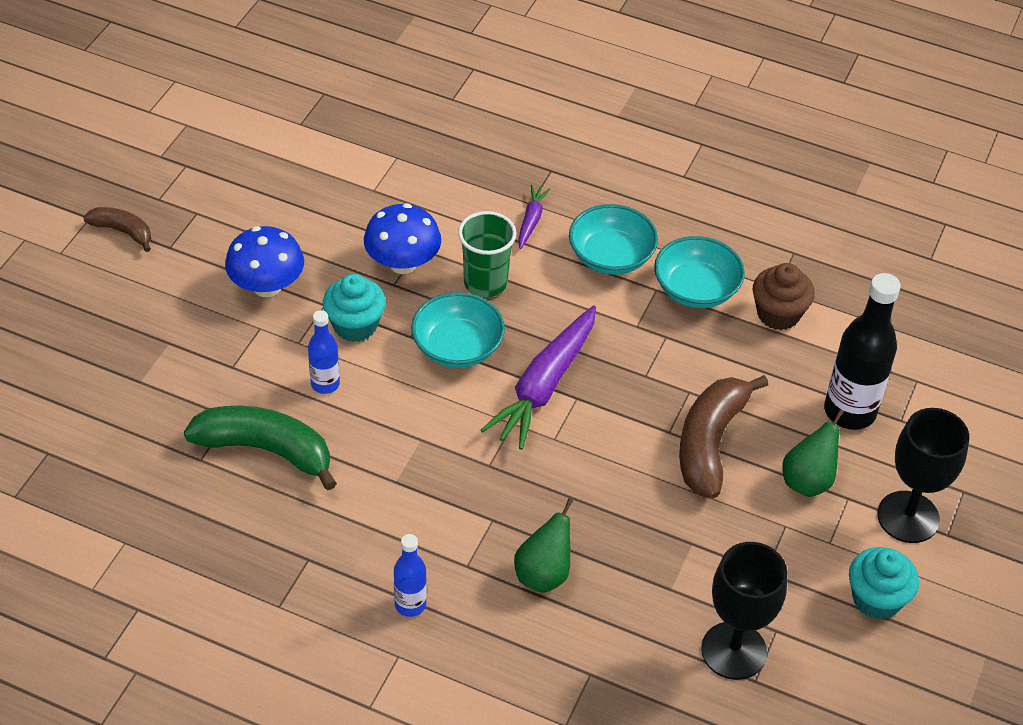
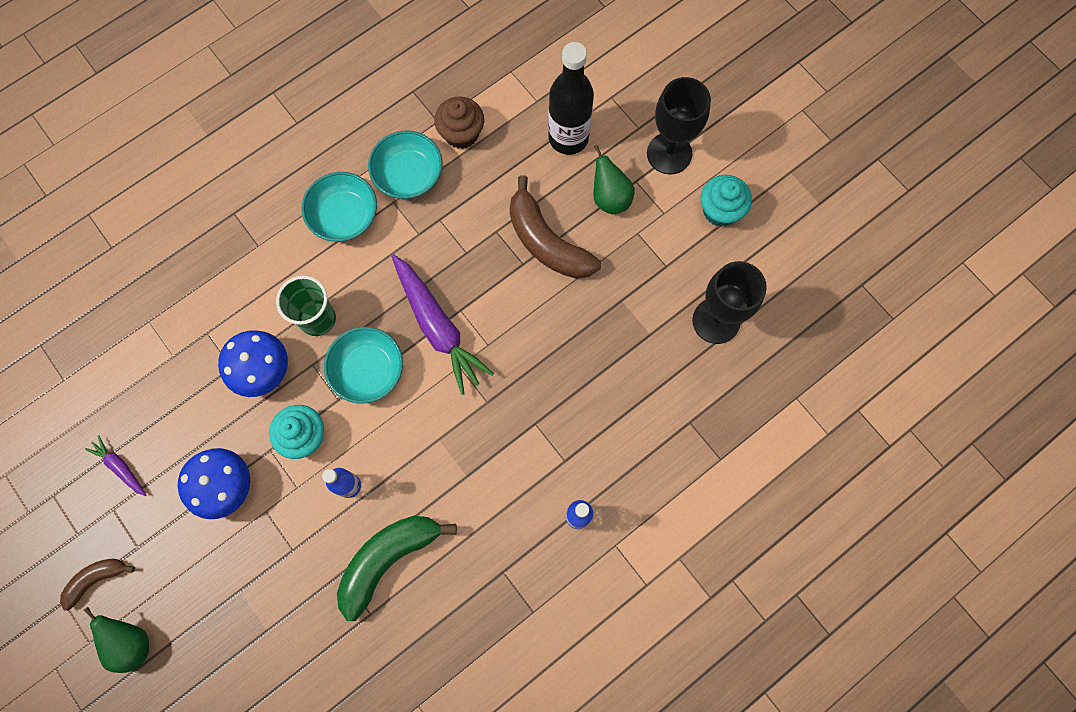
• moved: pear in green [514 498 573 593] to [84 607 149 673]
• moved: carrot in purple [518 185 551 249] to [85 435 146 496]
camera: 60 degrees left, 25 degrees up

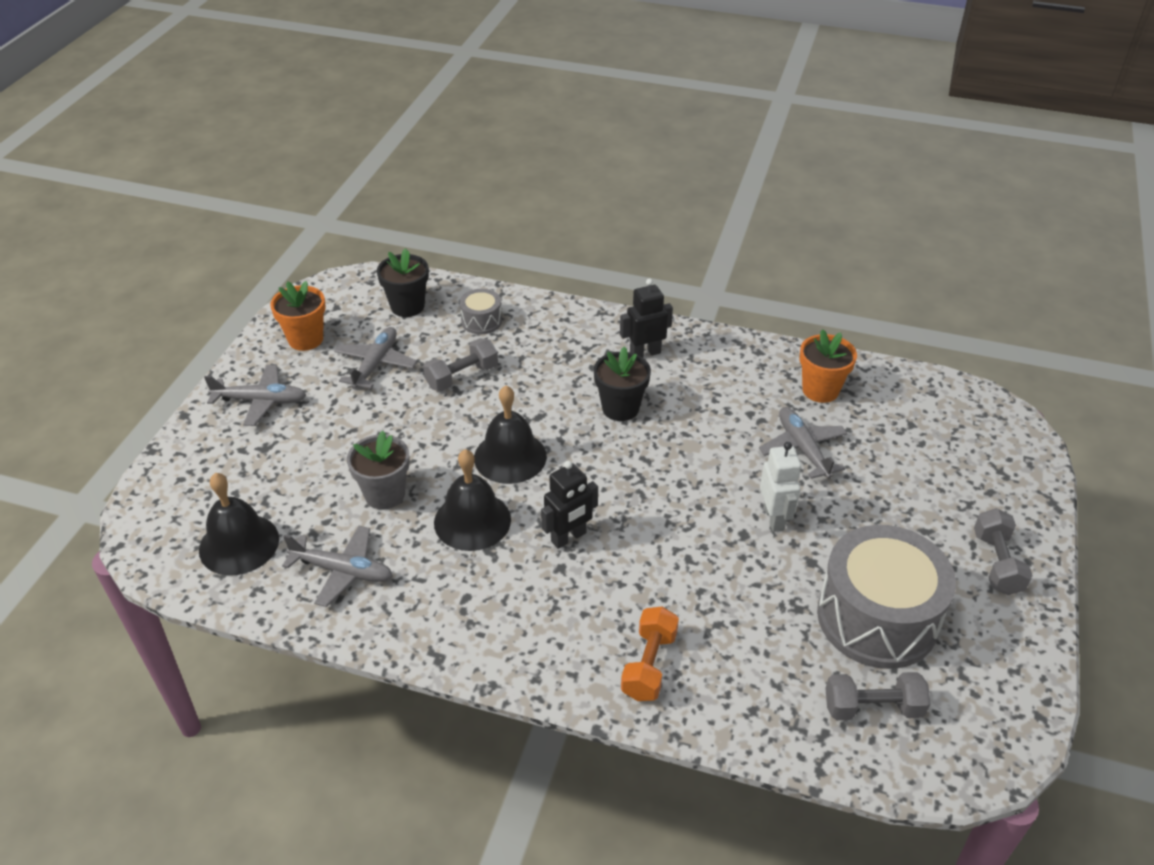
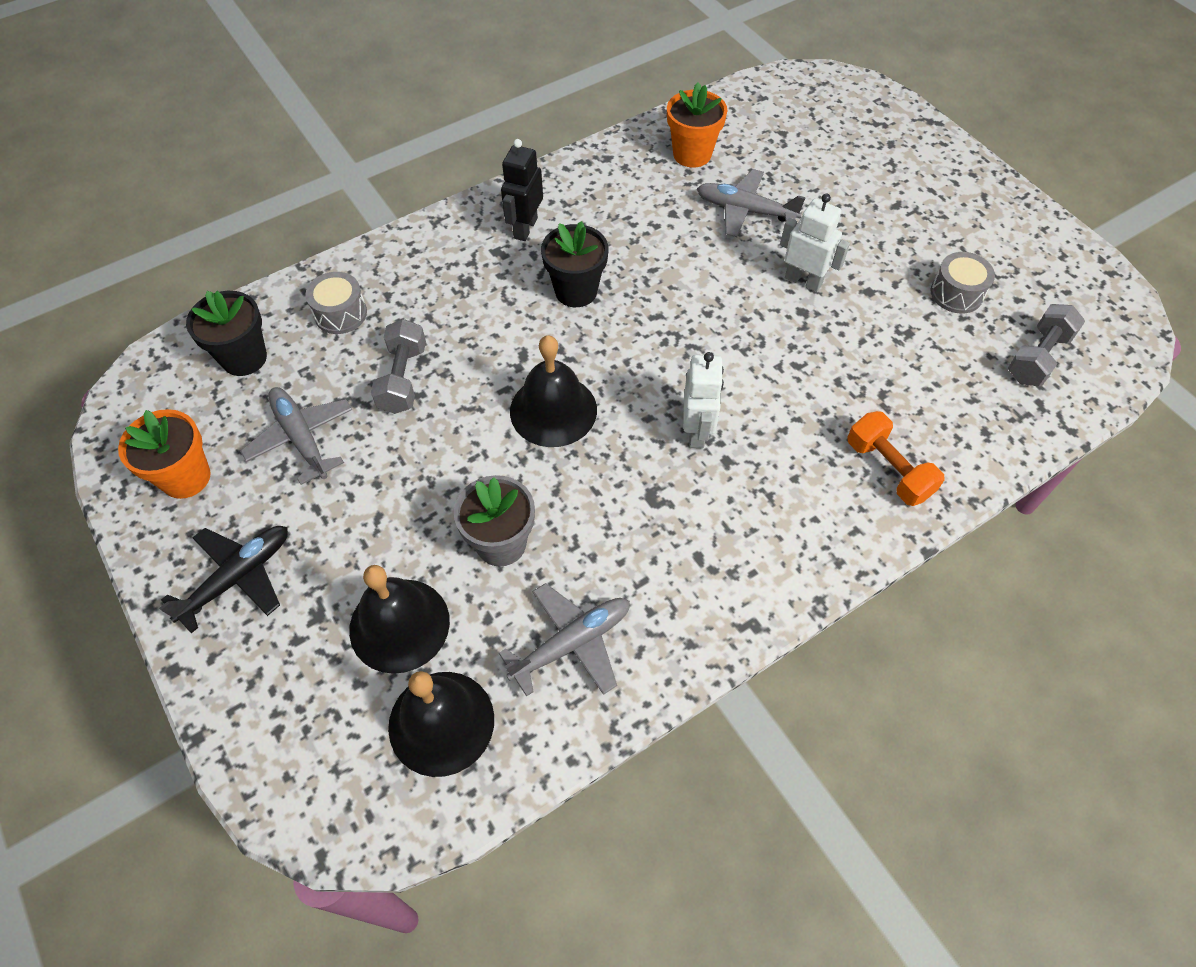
• recoloured: plane in grey [204 365 306 426] to plane in black [159 526 288 633]
• moved: bell in black [434 449 511 551] to [349 565 450 674]
• recoloured: robot in black [541 461 598 549] to robot in white [683 352 724 448]
• resized: drum in grey [817 525 956 669] = [931 252 995 314] x0.45
• removed: dumbbell in grey [974 508 1033 595]
camera: 50 degrees left, 15 degrees up

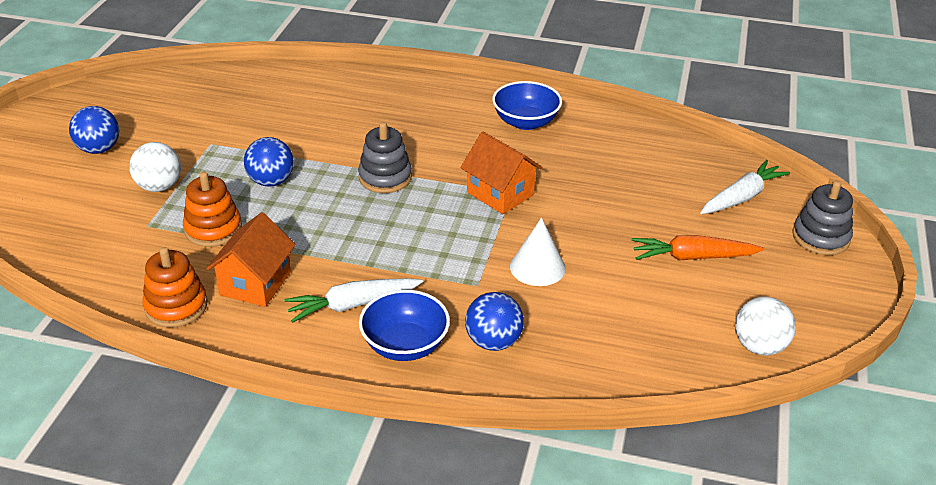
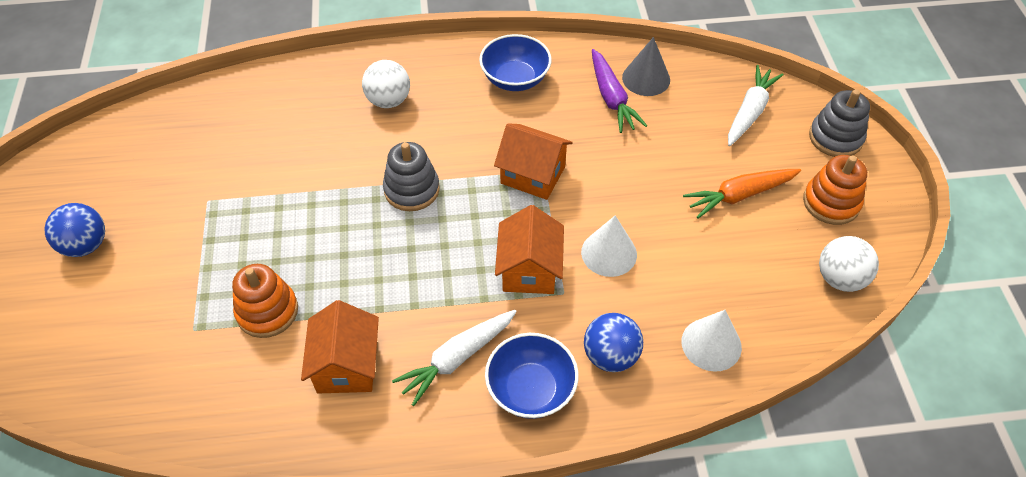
• moved: ball in white [129 142 181 192] to [362 60 410 108]
• moved: stacking toy in orange [142 247 207 328] to [803 155 867 225]
• removed: ball in blue [244 137 294 187]
• added: house in orange [495 205 564 294]
• added: carrot in purple [592 49 647 133]
• added: cone in grey [622 37 670 96]
• added: cone in white [682 310 742 372]
camera: 20 degrees left, 15 degrees up

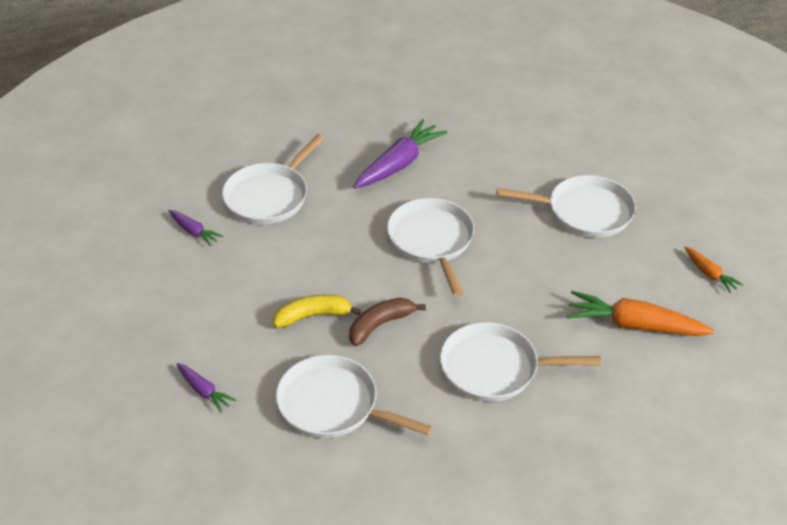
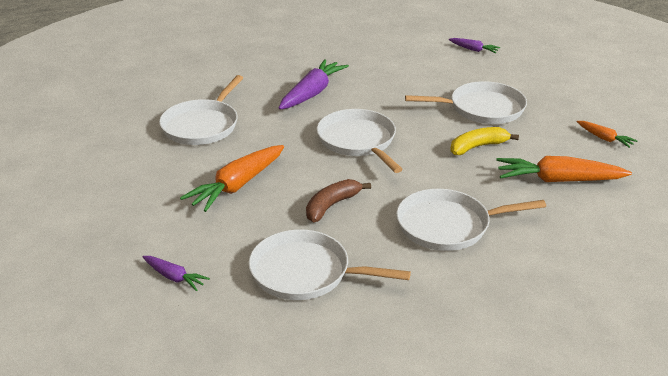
• moved: carrot in purple [168 210 223 246] to [449 38 500 53]
• moved: banana in yellow [273 295 361 328] to [450 127 519 155]
• added: carrot in orange [180 145 284 212]
camera: 10 degrees left, 10 degrees down

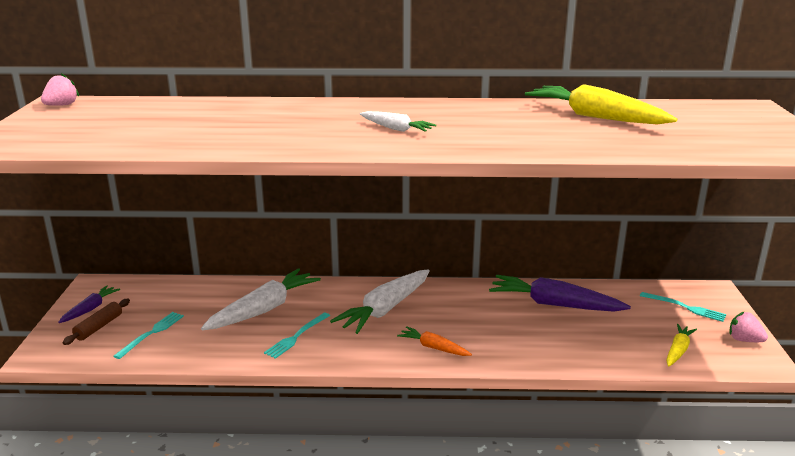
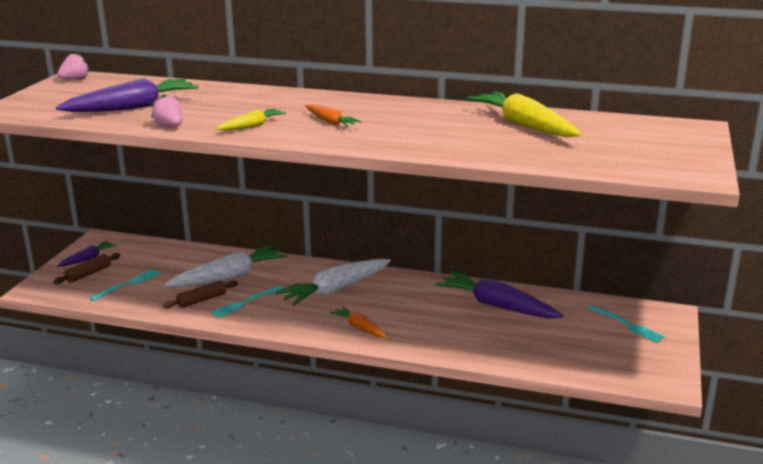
• recoloured: carrot in white [359 111 437 132] to carrot in orange [305 104 362 127]
• moved: carrot in yellow [666 324 697 367] to [216 108 286 131]
• moved: strawberry in pink [729 311 768 342] to [151 94 183 127]
• added: carrot in purple [56 78 199 112]
• added: rolling pin in brown [163 280 238 308]
camera: 15 degrees right, 0 degrees up

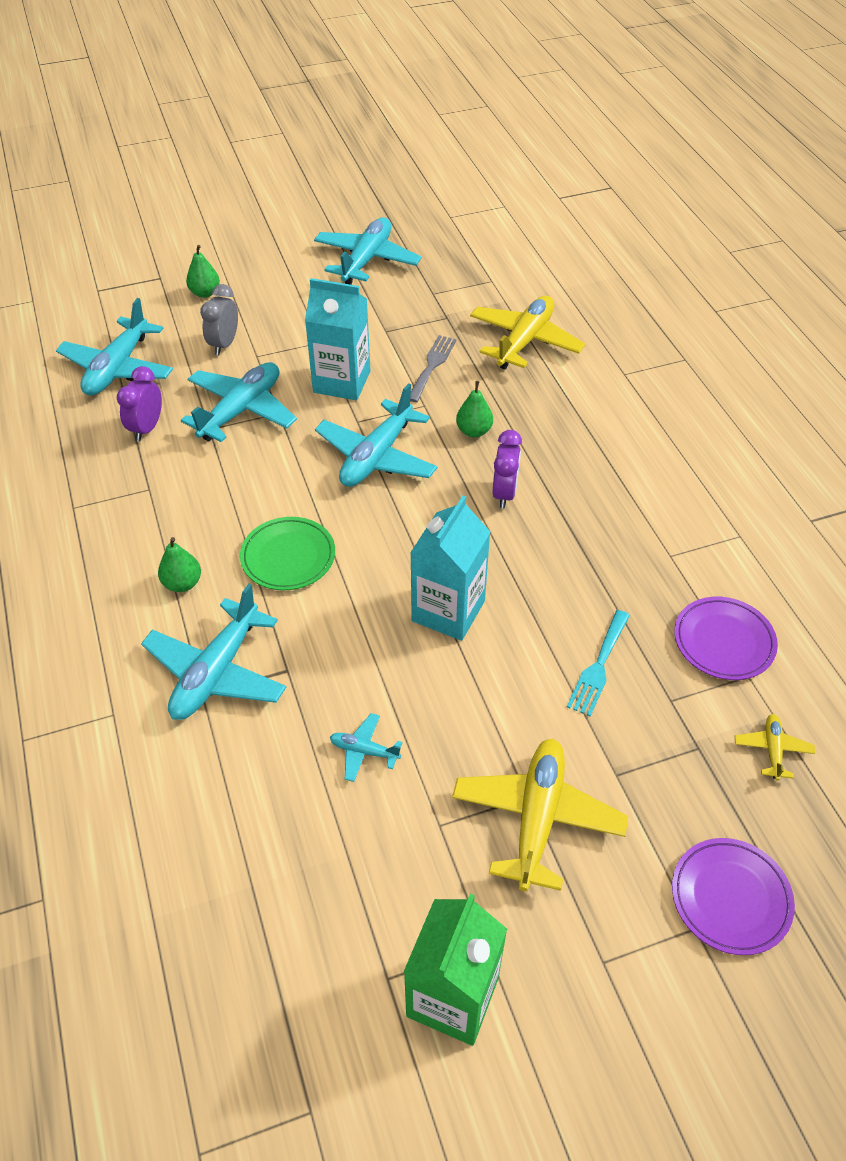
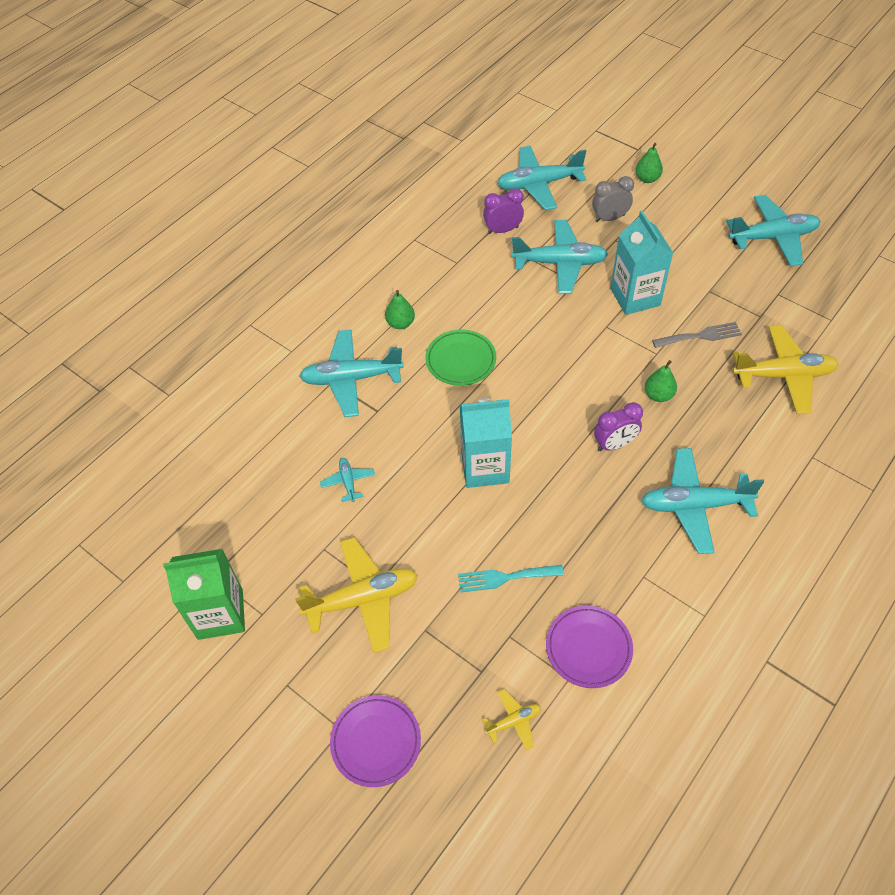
• moved: plane in turquoise [315 383 438 487] to [641 448 764 554]
camera: 60 degrees right, 5 degrees up

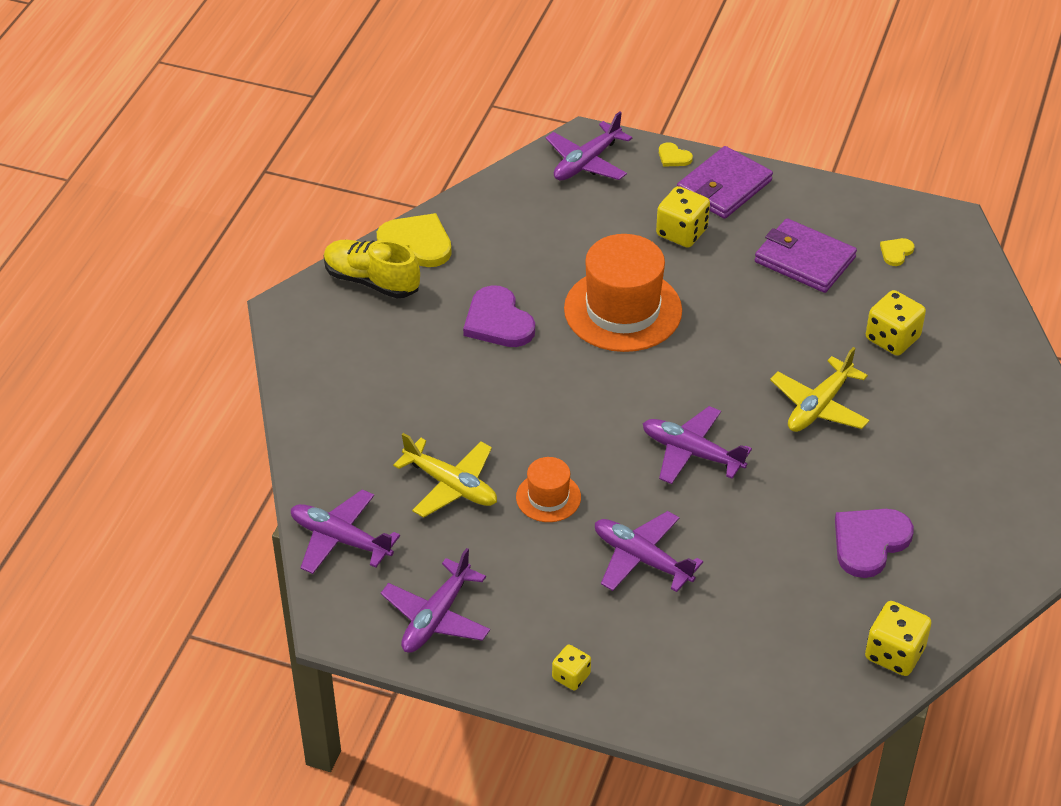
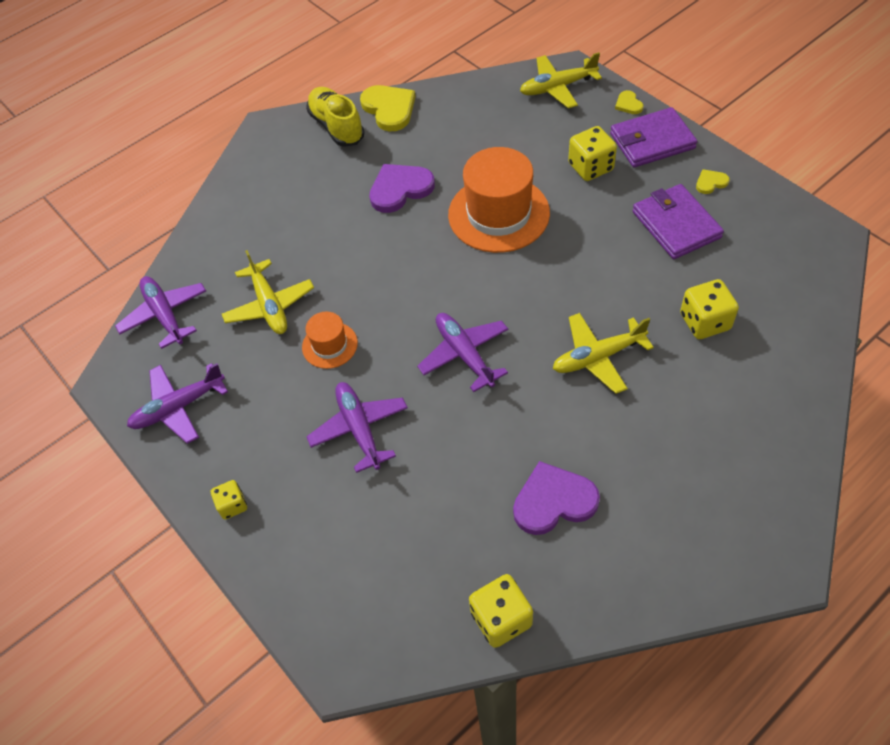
• turned: heart in purple [463 285 535 347] = [369 164 435 213] 60 degrees clockwise
• recoloured: plane in purple [546 112 632 181] to plane in yellow [520 52 602 108]
• moved: heart in yellow [880 238 914 266] to [696 169 730 194]
camera: 35 degrees right, 10 degrees up

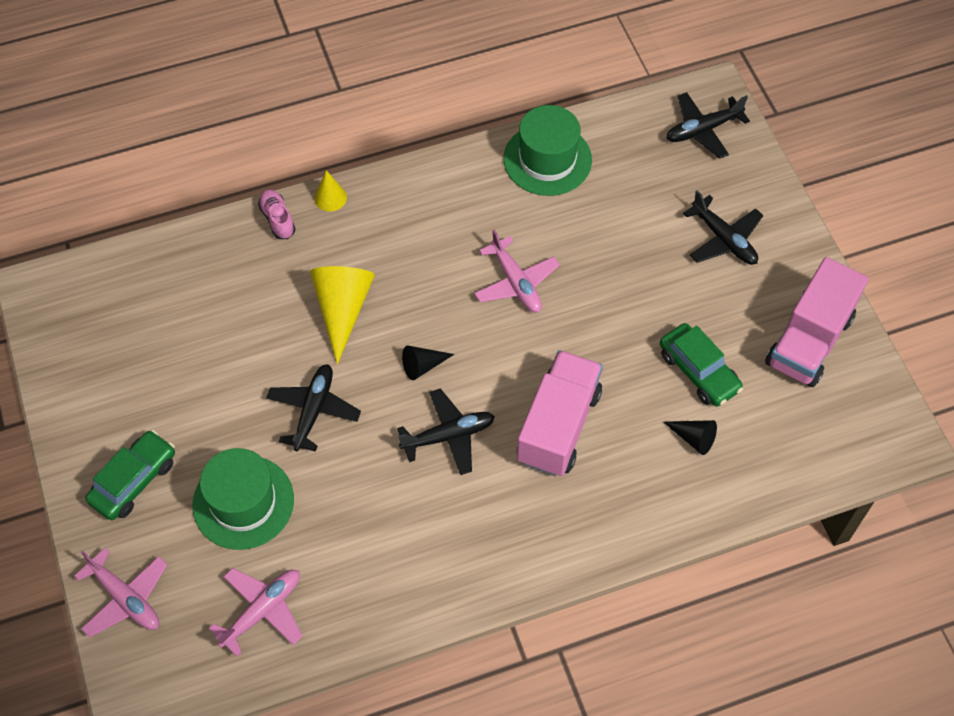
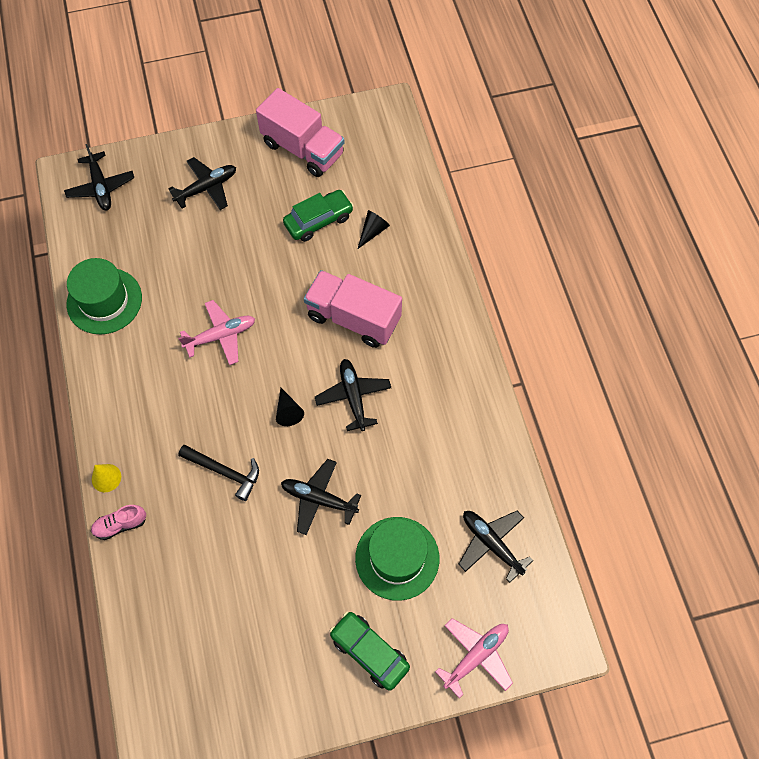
• recoloured: plane in pink [209 568 303 657] to plane in black [458 511 533 583]
• replaced: cone in yellow [310 266 375 364] to hammer in black [178 445 259 501]
camera: 85 degrees left, 5 degrees up

